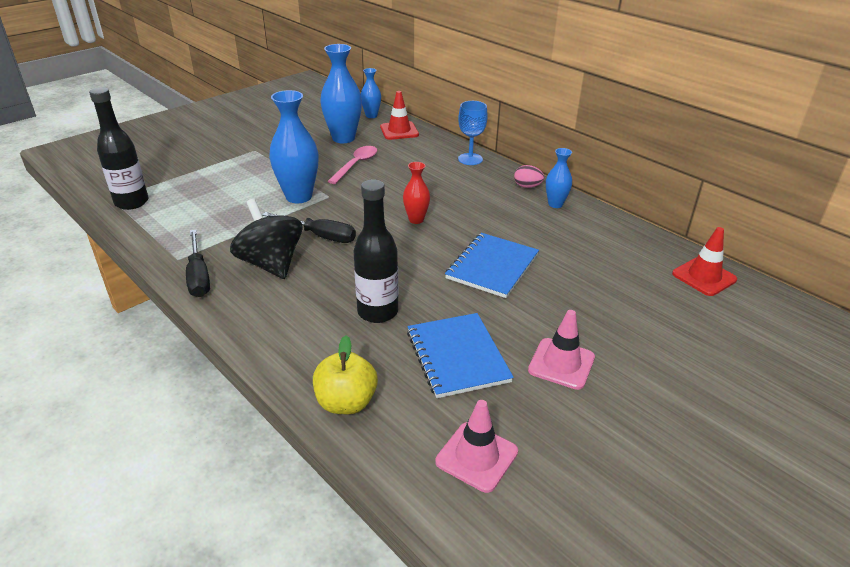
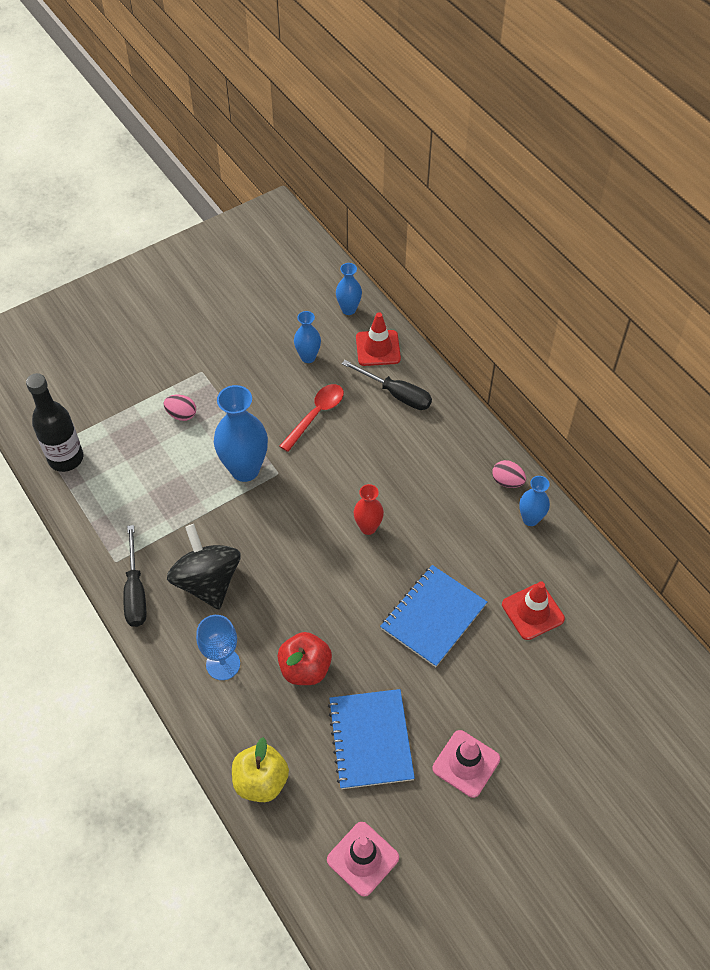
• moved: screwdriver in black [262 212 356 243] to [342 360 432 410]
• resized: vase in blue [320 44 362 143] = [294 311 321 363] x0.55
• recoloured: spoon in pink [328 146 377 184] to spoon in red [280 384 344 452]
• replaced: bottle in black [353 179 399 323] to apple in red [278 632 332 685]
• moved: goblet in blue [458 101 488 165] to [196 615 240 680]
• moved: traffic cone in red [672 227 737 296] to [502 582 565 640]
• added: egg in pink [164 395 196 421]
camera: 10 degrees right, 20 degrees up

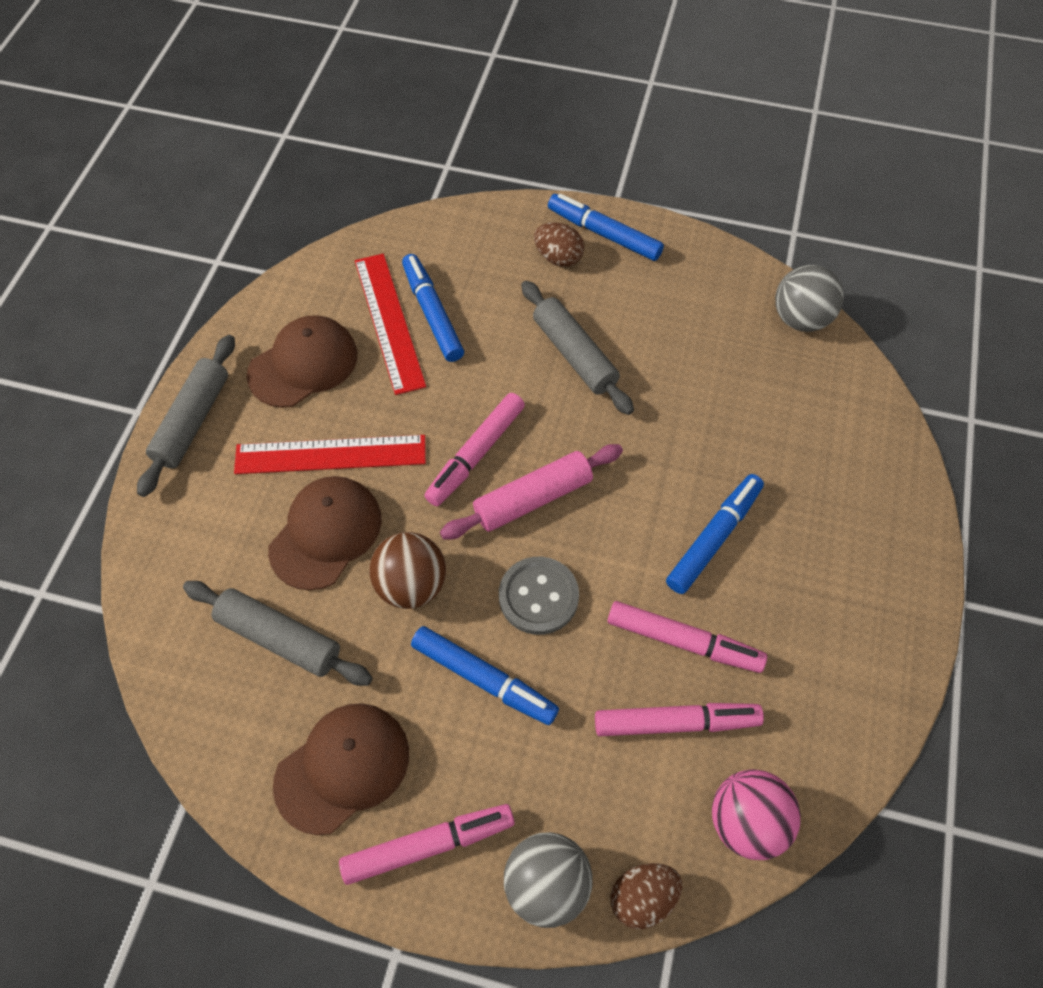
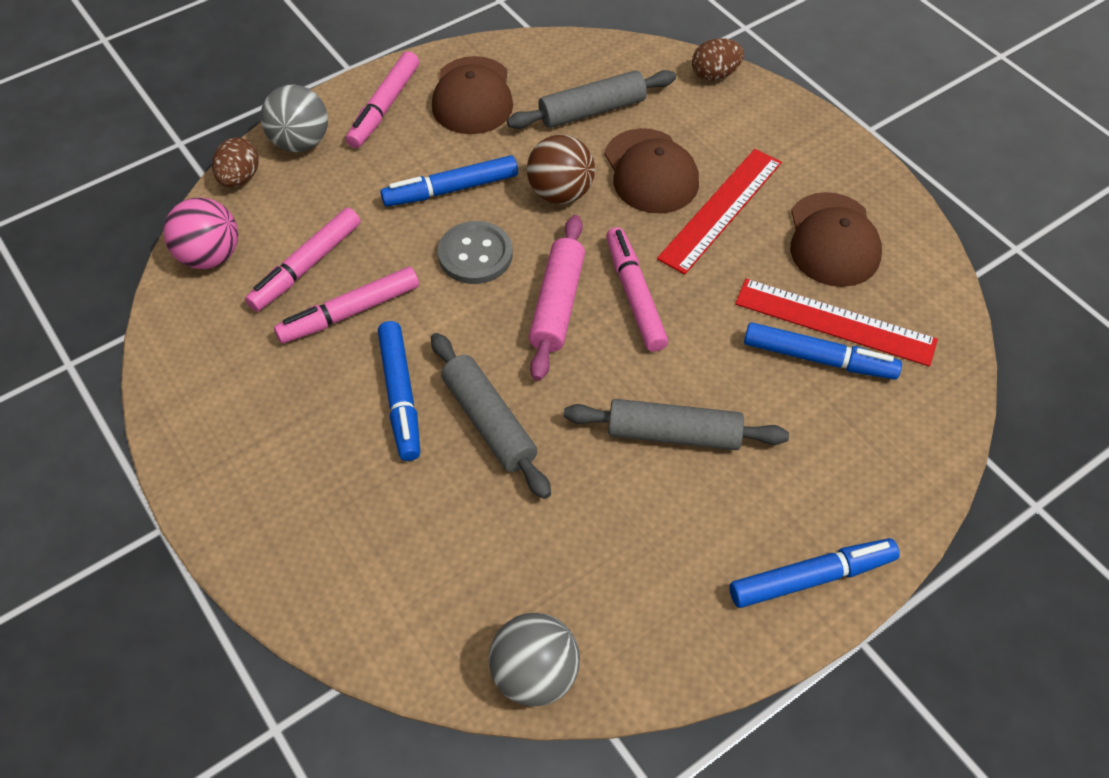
• moved: rolling pin in grey [137 335 235 497] to [431 333 551 499]
• moved: egg in brown [534 222 584 267] to [692 38 744 81]
camera: 130 degrees right, 5 degrees down

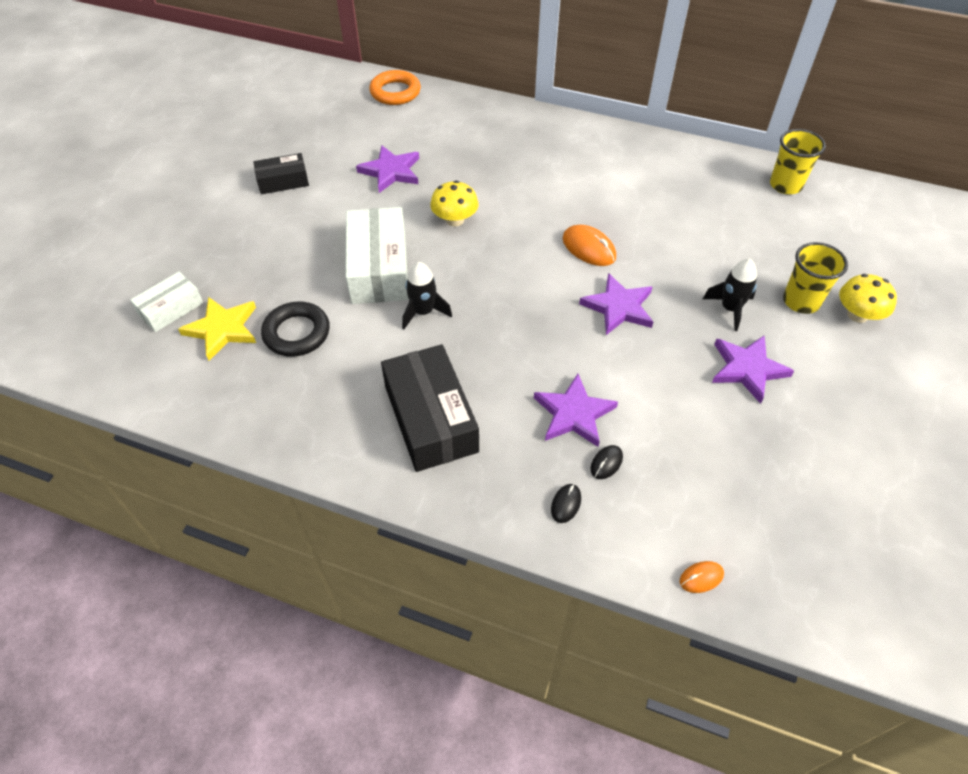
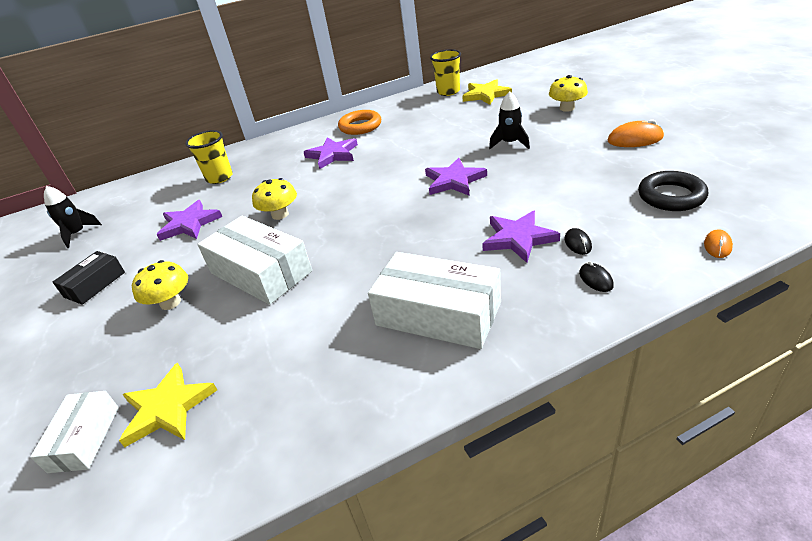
• moved: ring in black [261 301 330 357] to [638 171 708 211]
• moved: ring in orange [369 70 421 105] to [338 110 381 135]
• recoloured: box in black [381 344 479 472] to box in white [368 252 501 349]
• moved: rocket in black [402 262 452 329] to [44 186 102 248]
• moved: mouse in orange [563 225 616 266] to [608 119 664 147]
• moved: star in purple [712 336 794 404] to [304 137 358 169]
• moved: cup in yellow [783 242 848 314] to [185 130 233 184]
• added: mushroom in yellow [132 260 188 310]
• added: star in yellow [462 79 512 105]
camera: 40 degrees left, 15 degrees down

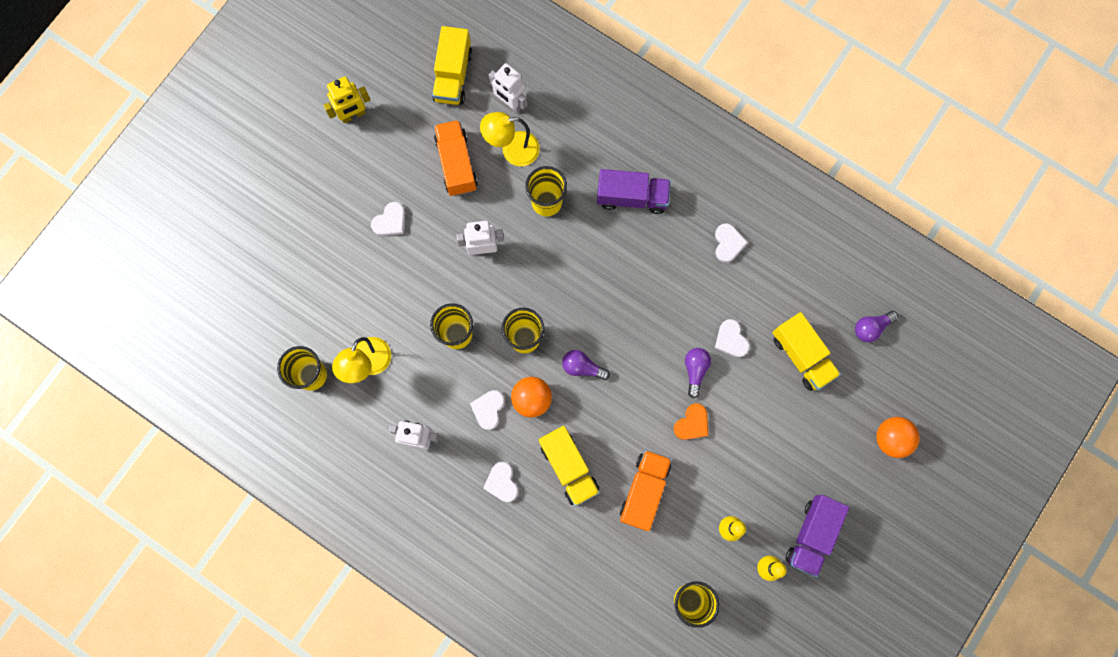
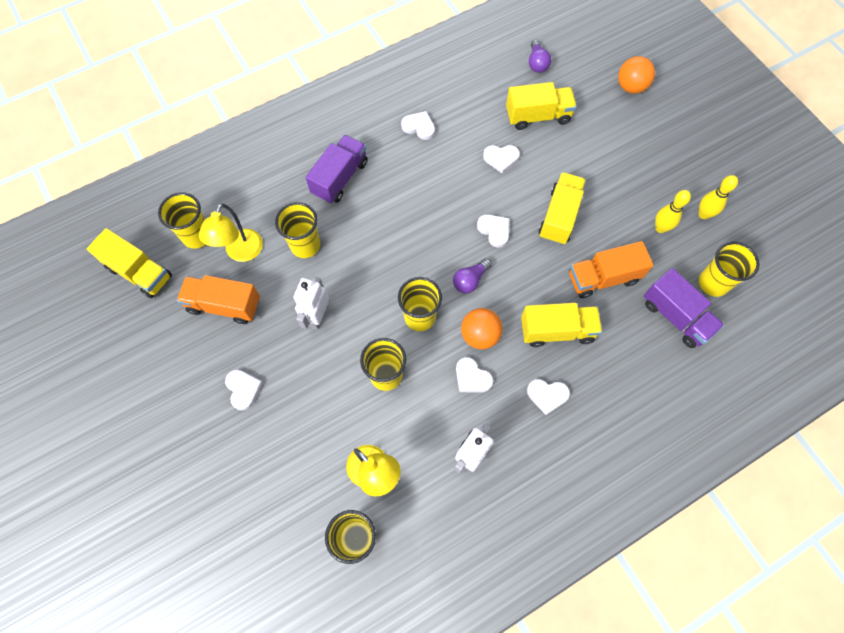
• removed: robot in yellow [323 76 370 123]
• replaced: robot in white [489 63 527 113] to cup in yellow [158 192 205 249]
• turned: truck in orange [620 450 672 531] = [569 241 653 298] 60 degrees counterclockwise
• replaced: heart in orange [674 403 708 440] to truck in yellow [539 172 586 245]
• removed: light bulb in purple [685 348 711 398]
• moved: truck in purple [785 495 849 577] to [644 268 724 348]
• added: heart in white [477 214 509 248]
camera: 65 degrees left, 10 degrees down

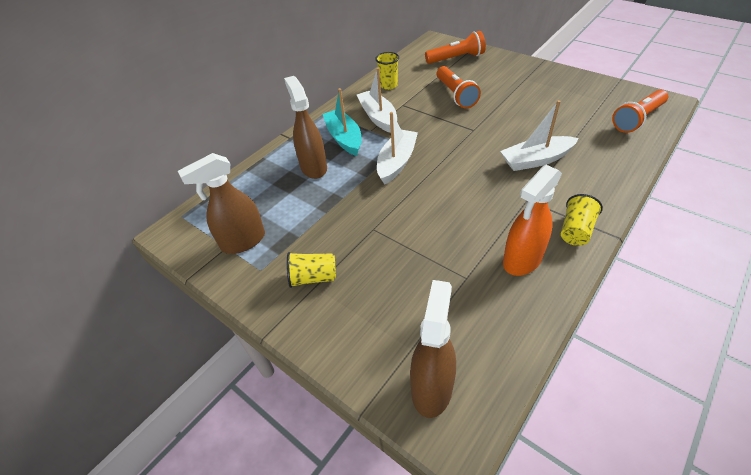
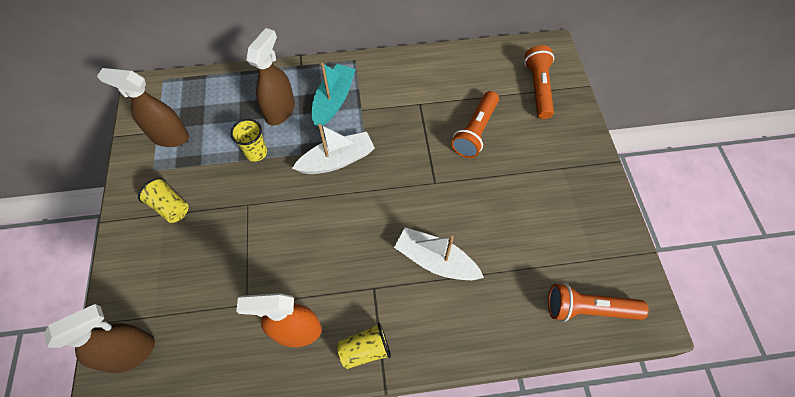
• removed: boat in white [357 67 397 133]
• moved: cup in yellow [375 52 399 90] to [230 119 267 162]
• turned: flashlight in orange [425 31 486 64] = [524 45 554 119] 120 degrees counterclockwise
camera: 40 degrees right, 15 degrees up

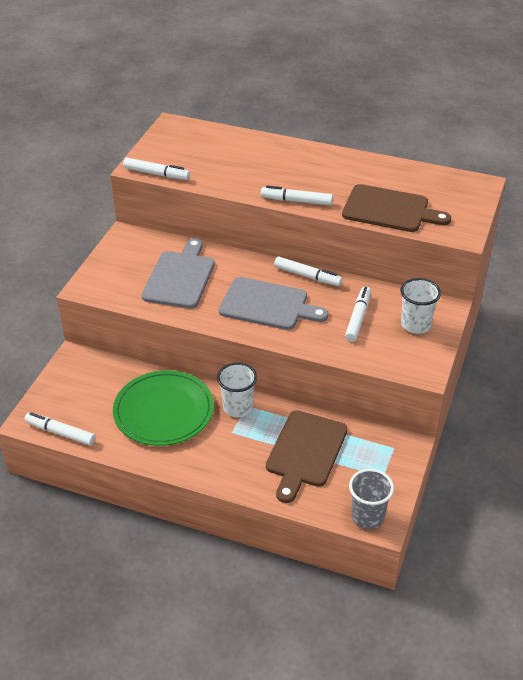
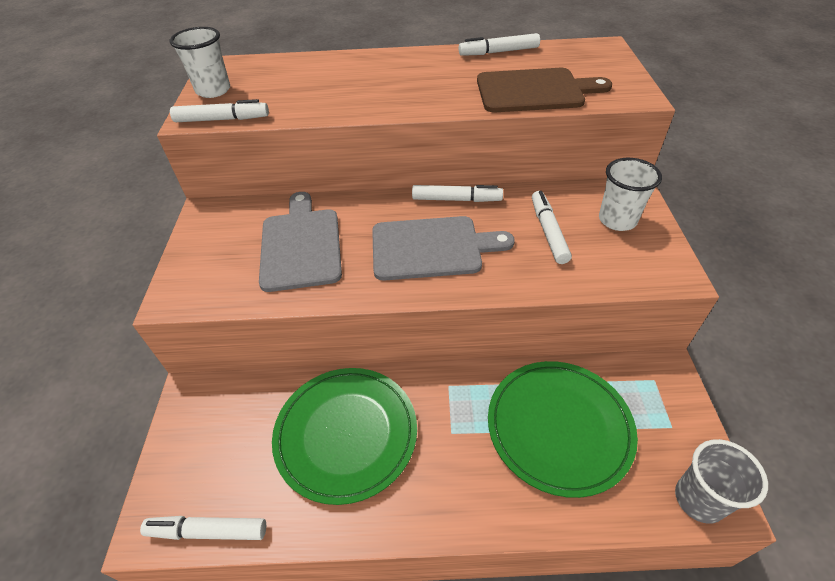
• moved: cup in white [217 362 257 418] to [170 27 230 98]
• moved: marker in white [261 185 333 205] to [459 33 540 56]
• replaced: cutting board in brown [266 410 348 503] to plate in green [488 361 638 498]
camera: 20 degrees left, 5 degrees up

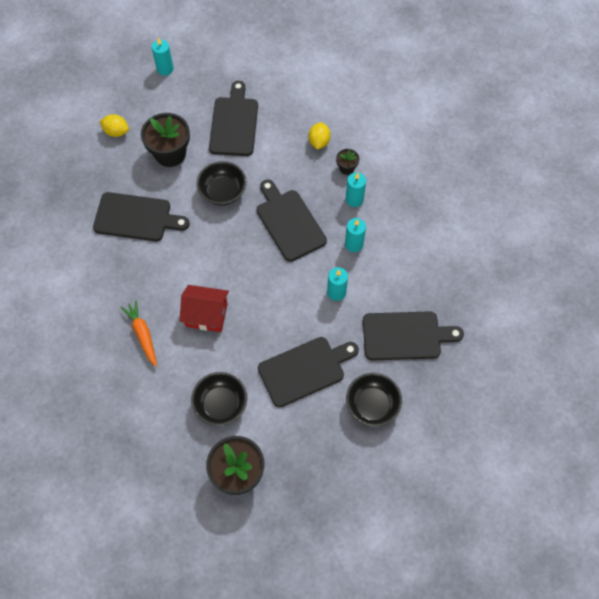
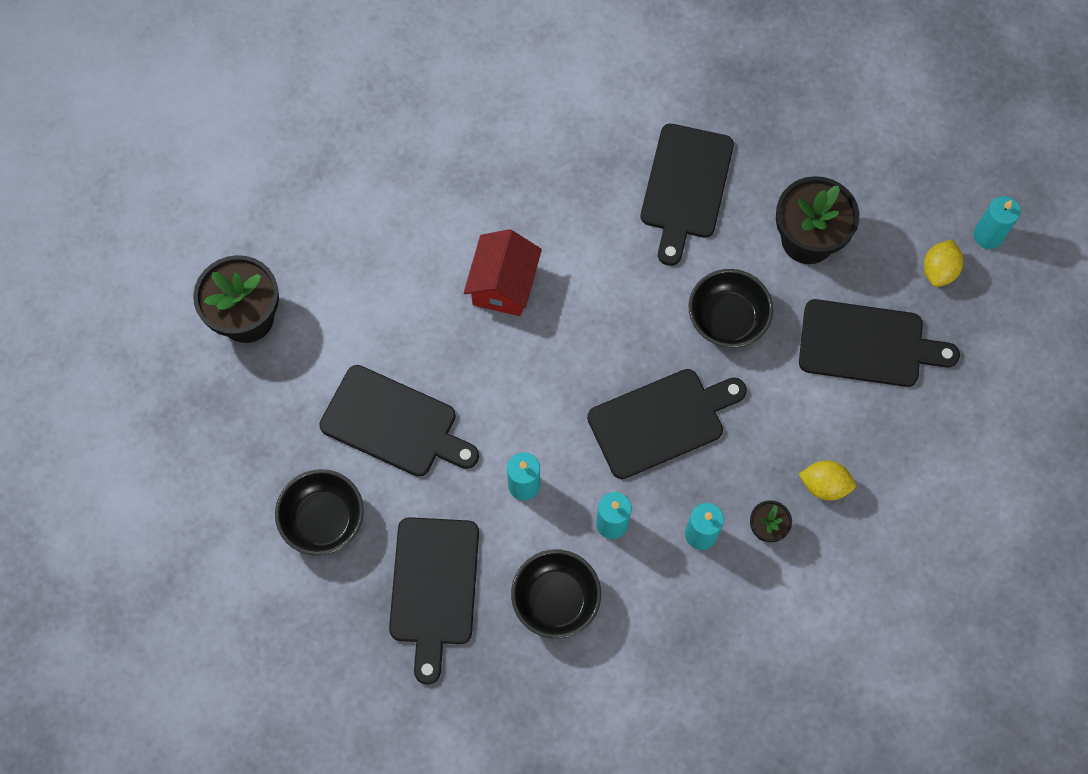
• moved: lemon in yellow [99 114 129 137] to [924 240 963 287]
• removed: carrot in orange [121 300 157 367]
• moved: bowl in black [191 372 247 426] to [511 550 601 639]
• turned: cutting board in black [258 337 359 408] = [319 365 479 477] 45 degrees counterclockwise
camera: 95 degrees right, 5 degrees up

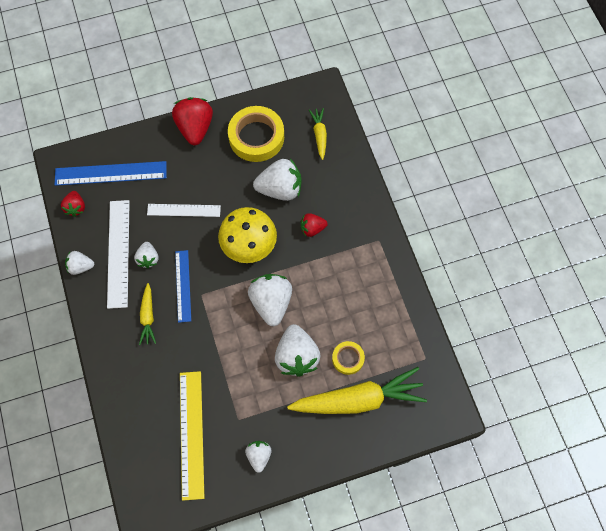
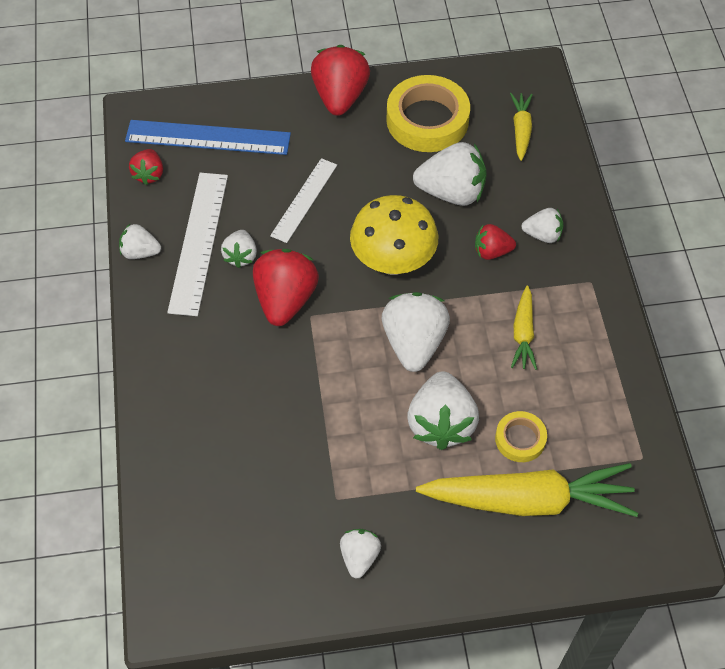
• moved: carrot in yellow [139 283 156 345] to [511 286 537 370]
• turned: ruler in white [147 204 221 217] = [270 158 337 243] 75 degrees counterclockwise
• replaced: ruler in blue [175 250 191 323] to strawberry in red [253 249 319 326]
• removed: ruler in yellow [180 371 204 501]
• added: strawberry in white [522 208 563 243]
camera: 10 degrees right, 10 degrees down

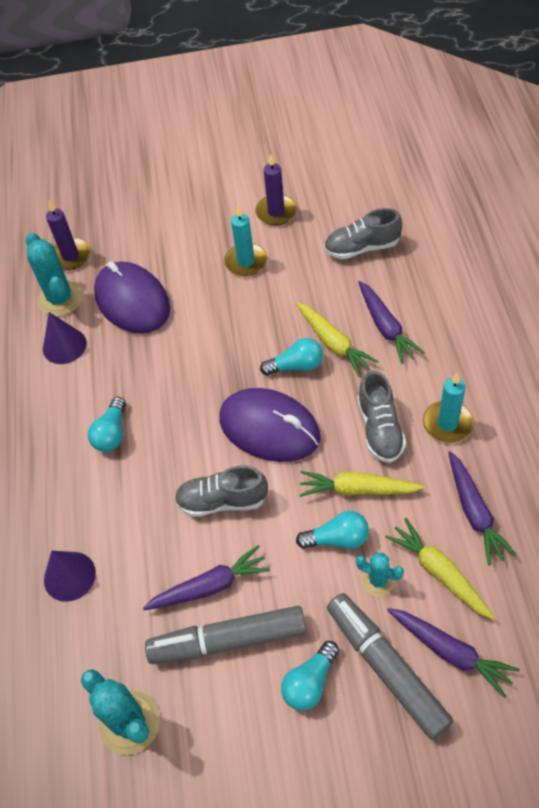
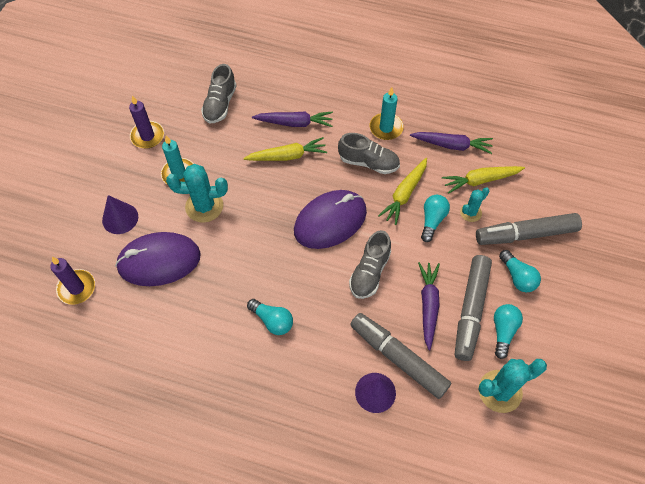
• moved: cactus in turquoise [26 233 83 317] to [166 164 228 223]
• moved: cone in purple [43 312 87 364] to [102 195 138 234]
• moved: light bulb in turquoise [260 338 323 375] to [494 304 523 359]
• removed: carrot in purple [387 608 520 698]
• added: marker in grey [350 313 451 399]
camera: 70 degrees left, 5 degrees up

